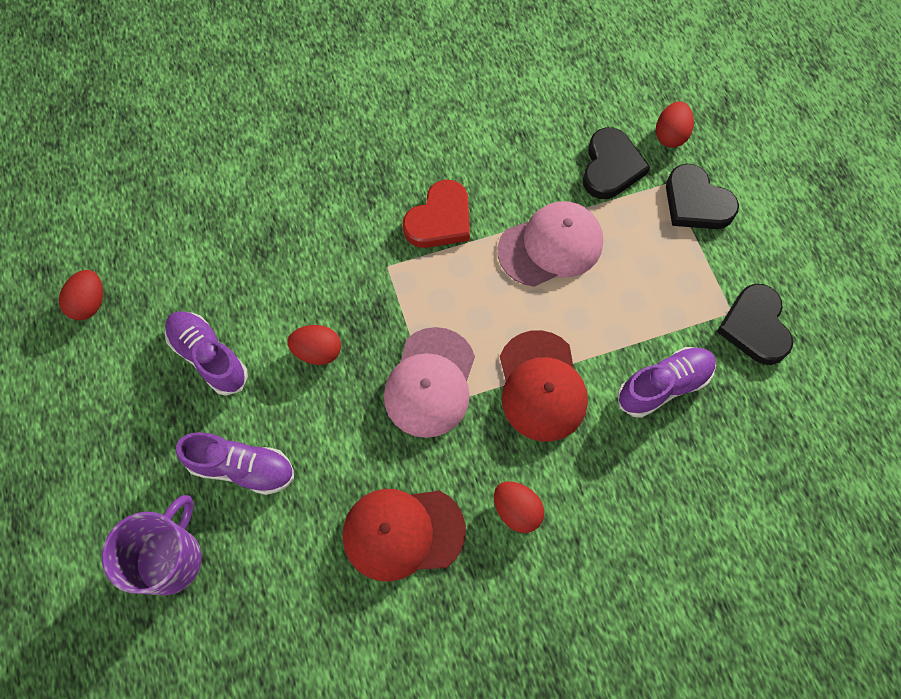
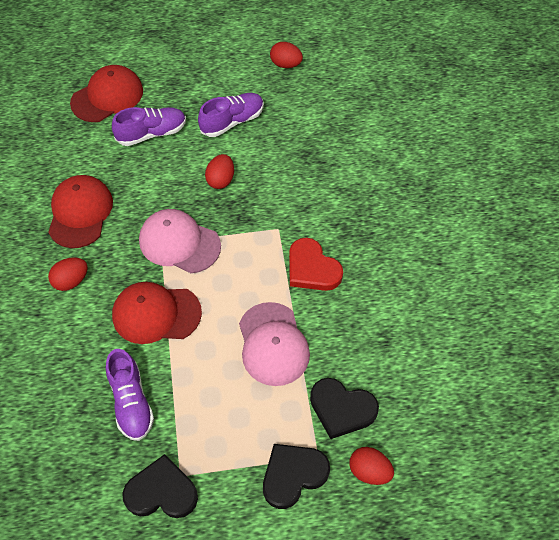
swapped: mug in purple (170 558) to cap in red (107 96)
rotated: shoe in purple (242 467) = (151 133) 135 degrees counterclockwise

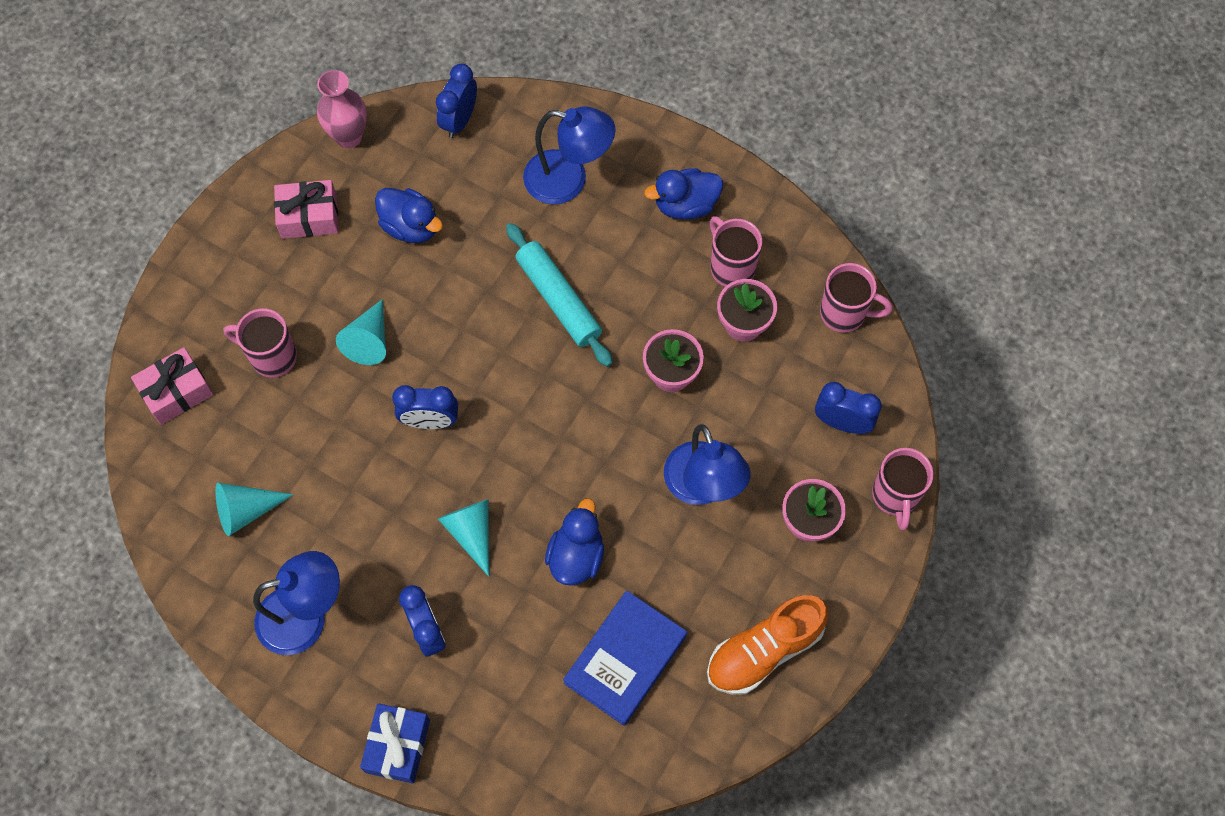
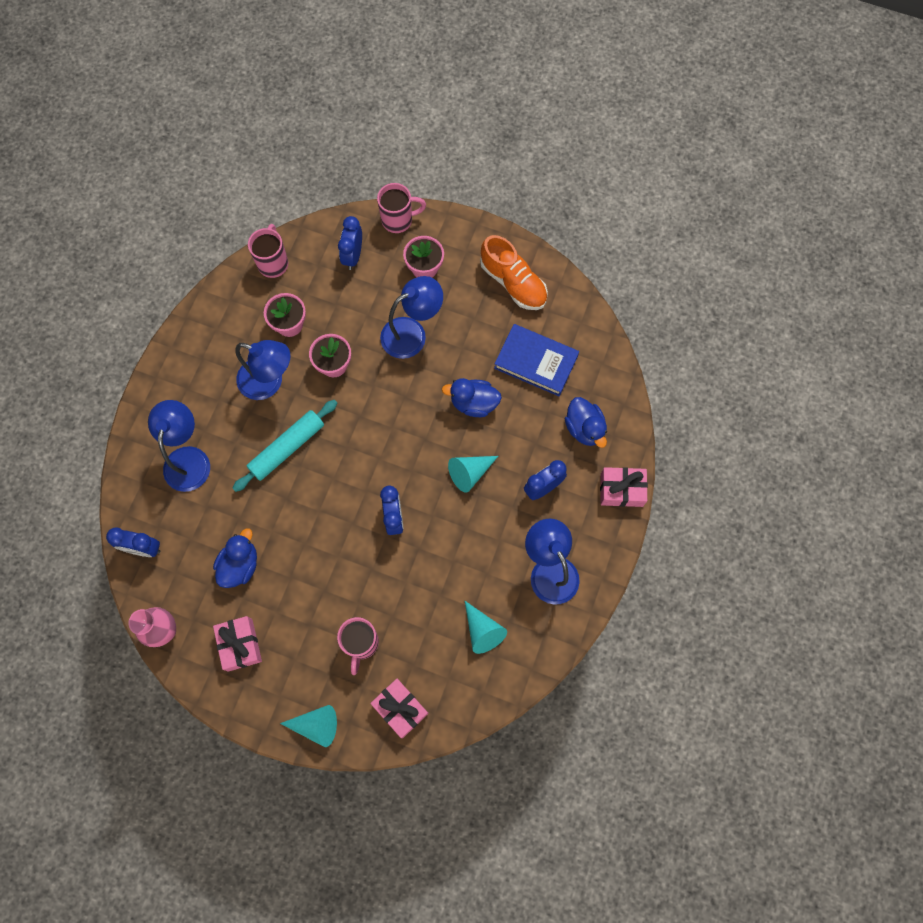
gone: mug in pink (731 267)
new: lamp in blue (269 382)
shifted: cone in turquoise (369 340) to (316 725); duck in blue (685 205) to (584 428)
repainted: gift in blue (397 746) to gift in pink (621 490)

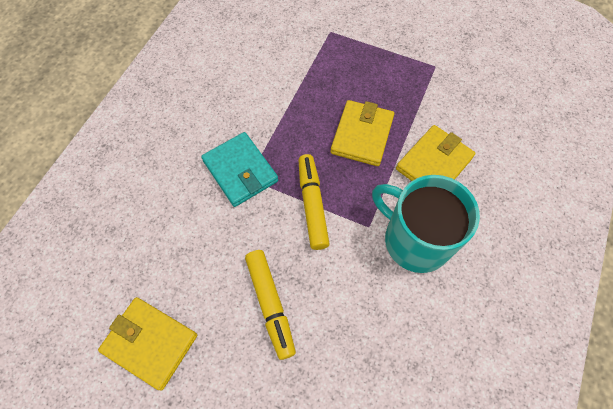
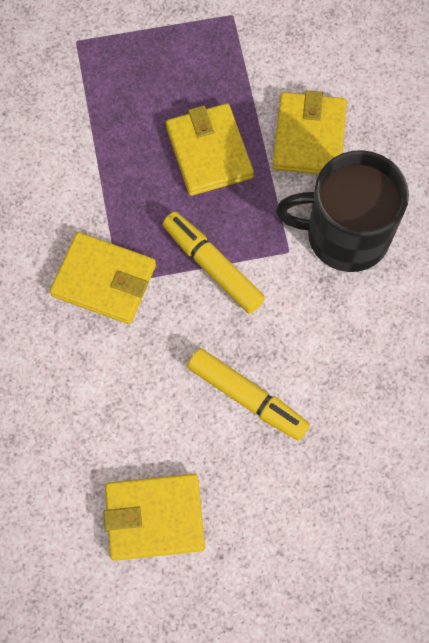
repainted: wallet in turquoise (240 171) to wallet in yellow (104 280); mug in turquoise (415 240) to mug in black (345 235)

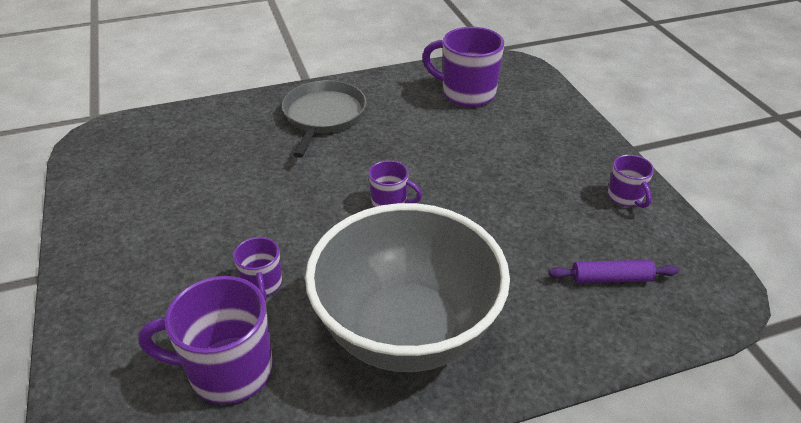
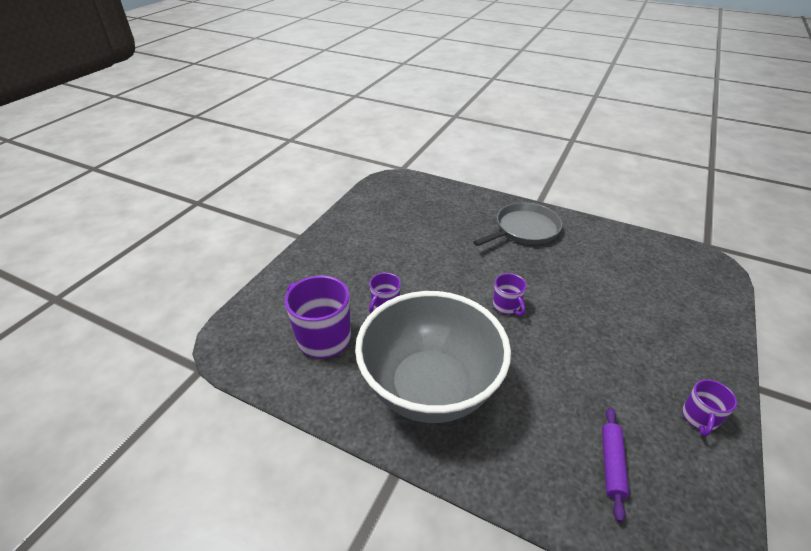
gone: mug in purple (466 93)
rotated: rolling pin in purple (611 278) = (612 464) 60 degrees clockwise

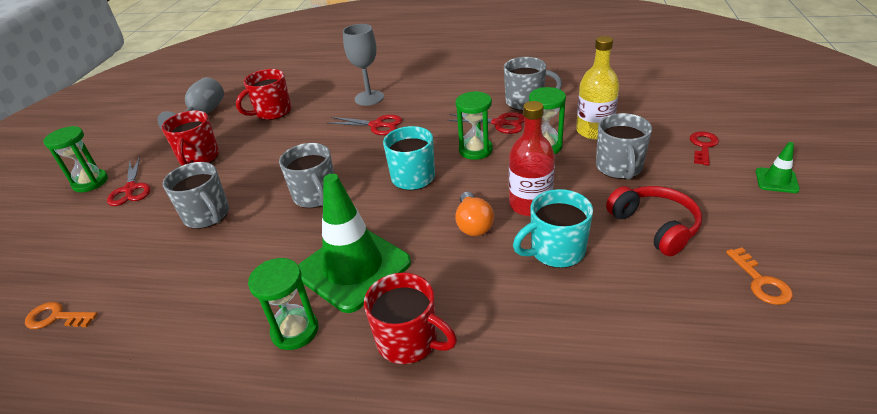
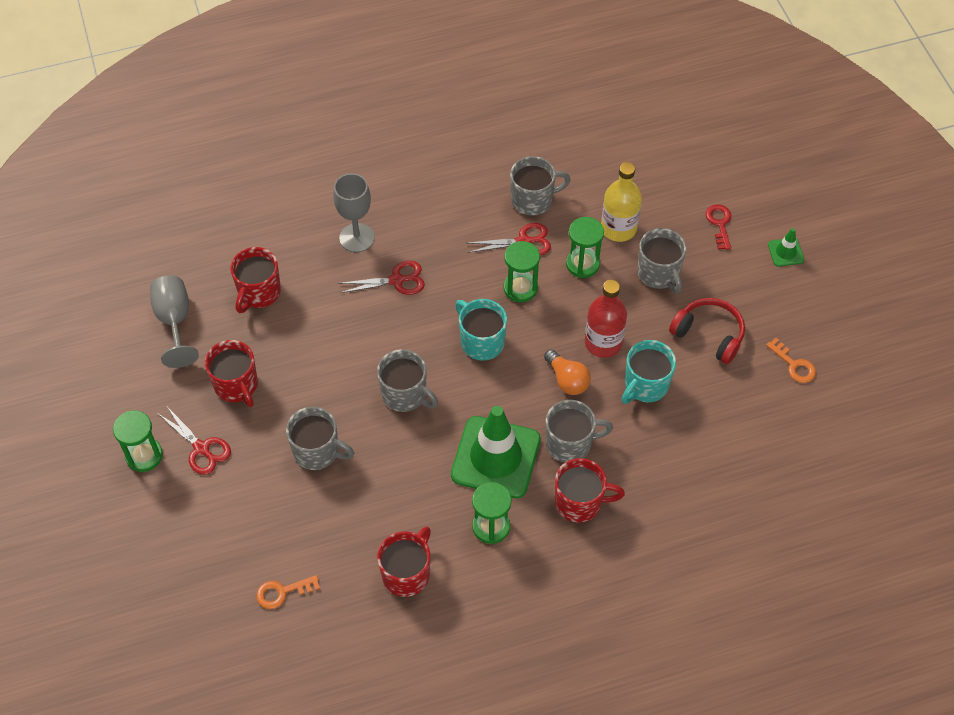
new: mug in red (407 573); mug in grey (570 443)

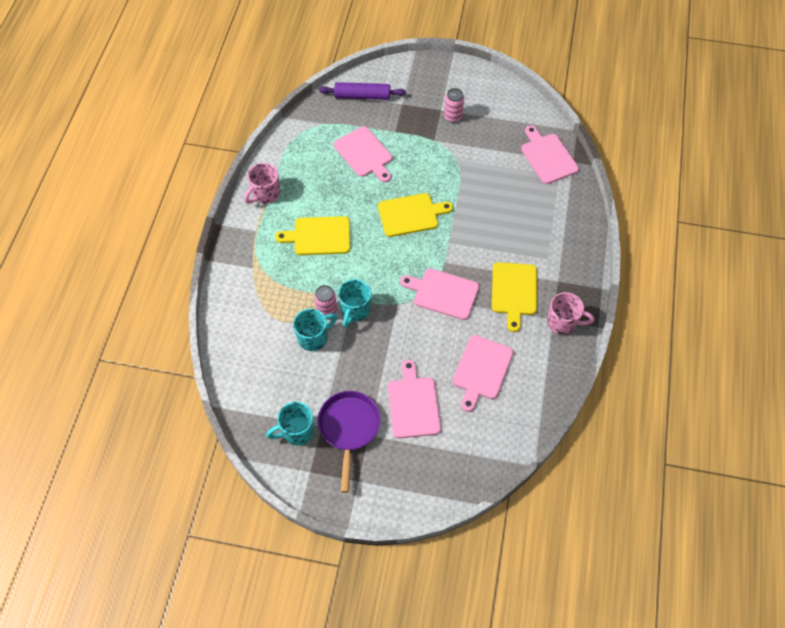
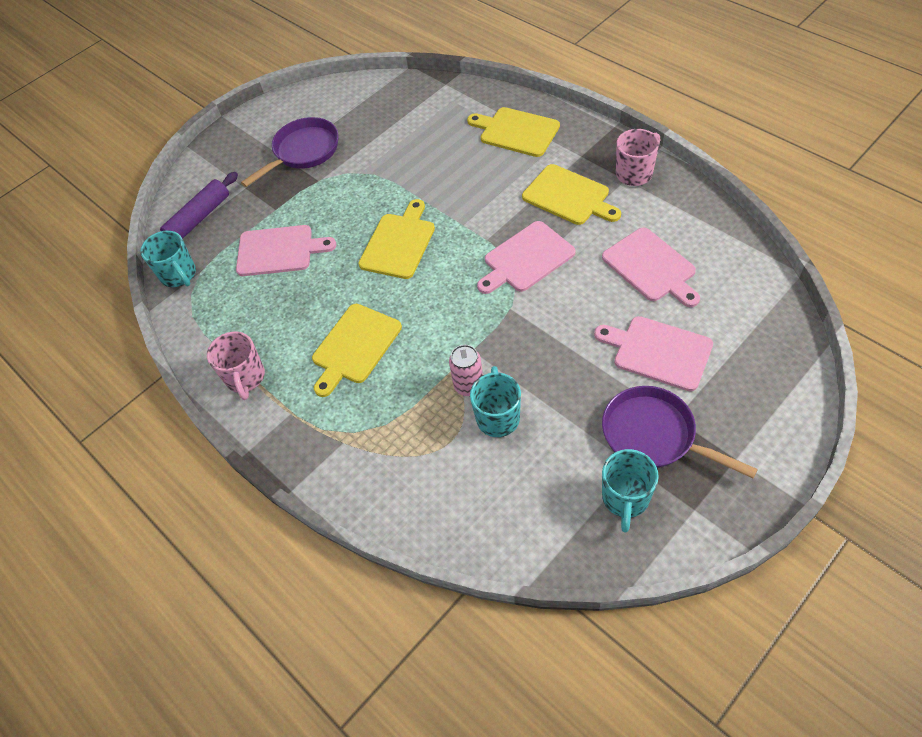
gone: cutting board in pink (548 156)
new: cutting board in yellow (516 131)
shifted: mug in turquoise (355 310) to (179 275)
swapped: can in pink (453 116) to pan in purple (303 152)

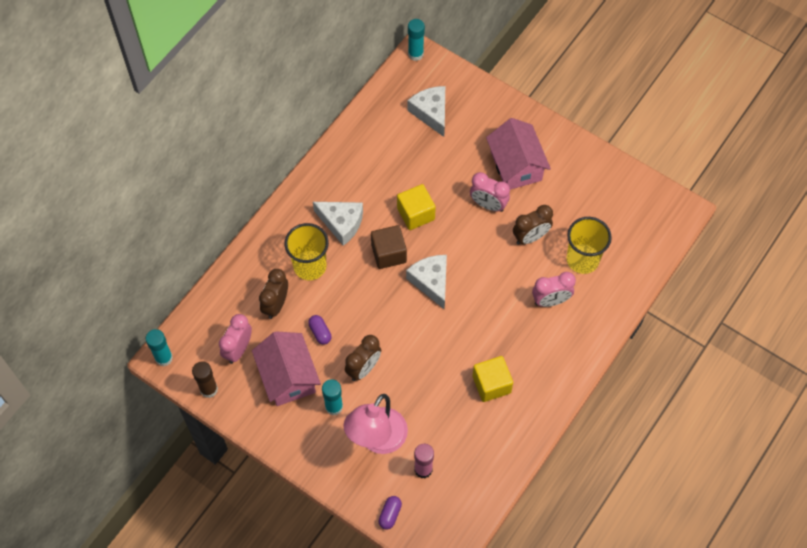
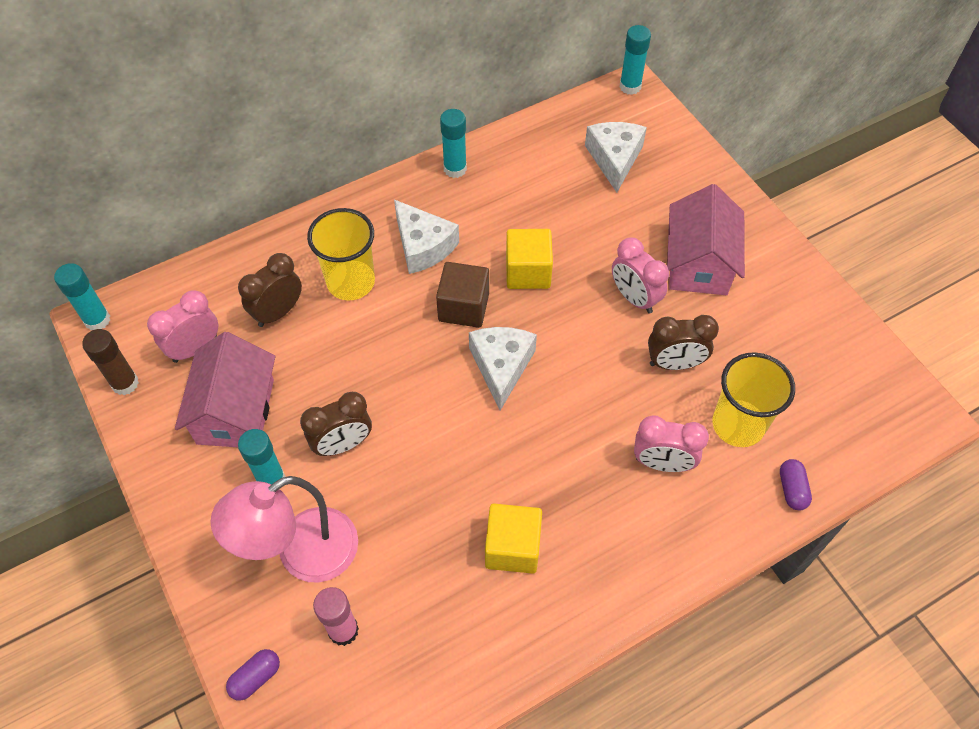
new: glue stick in turquoise (455 169)
shifted: capsule in purple (320 332) to (792 489)

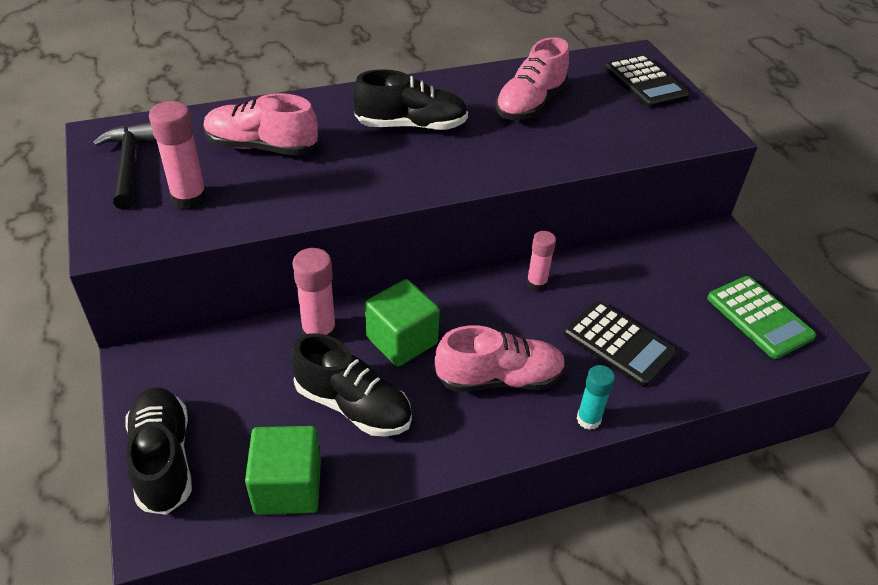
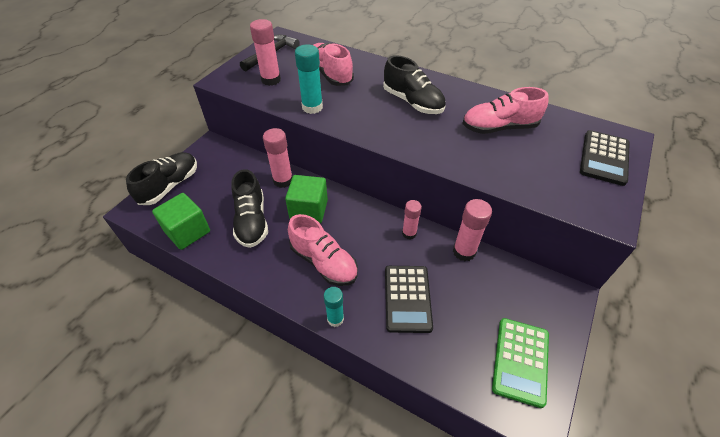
new: glue stick in turquoise (312 107); glue stick in pink (464 252)

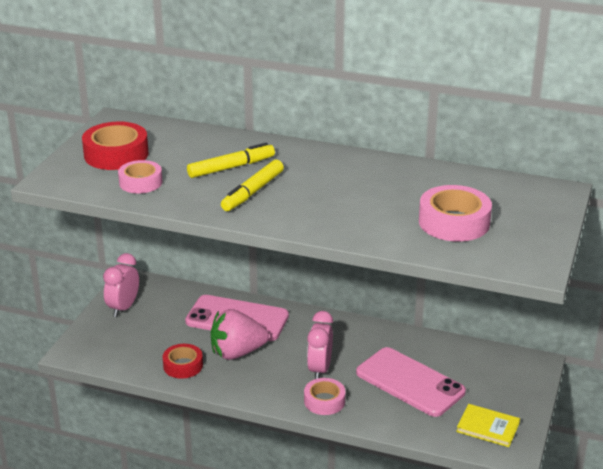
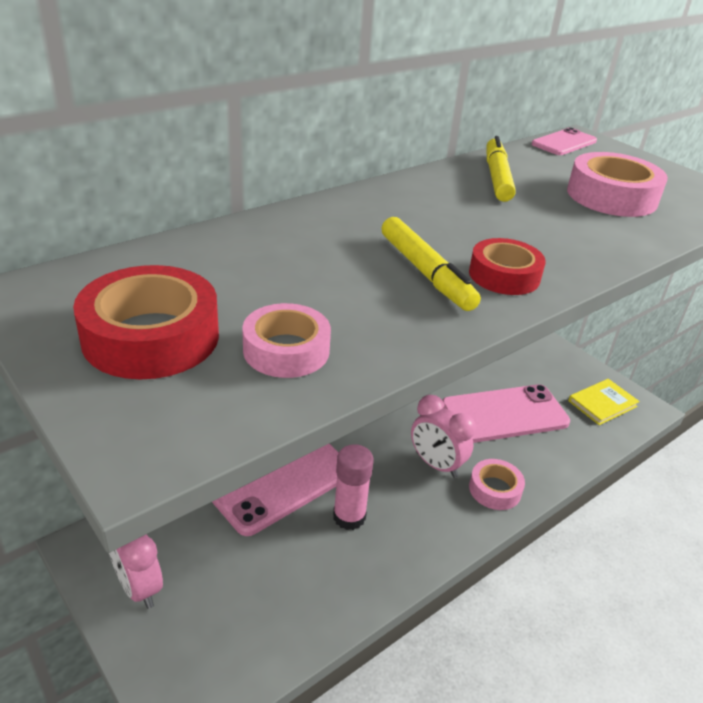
new: phone in pink (564 143)
shifted: tape in red (183 365) to (504 275); marker in yellow (231 167) to (497 177)
swapped: strawberry in pink (237 353) to glue stick in pink (349 517)

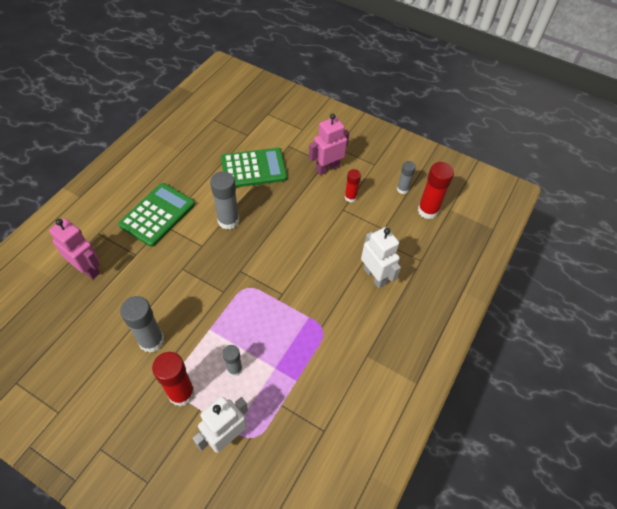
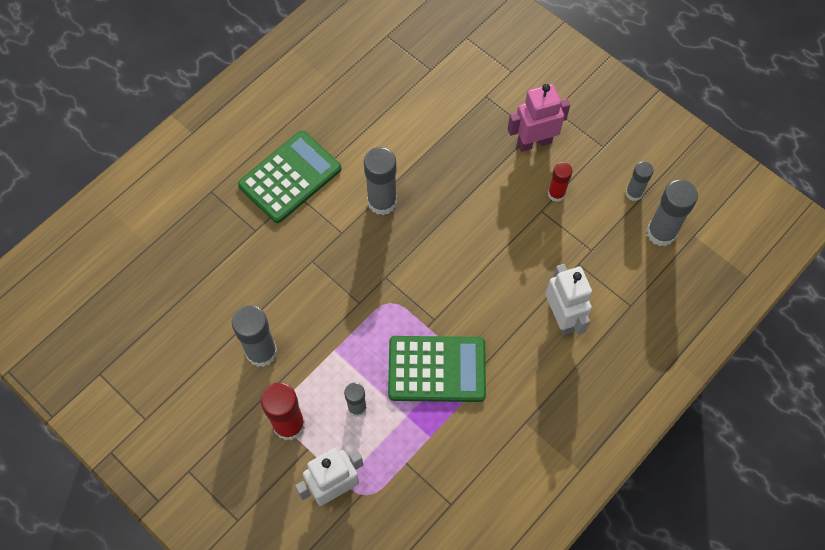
gone: robot in pink (88 269)
shifted: calculator in green (253 168) to (437 369)
repainted: glue stick in red (427 210) to glue stick in grey (661 233)

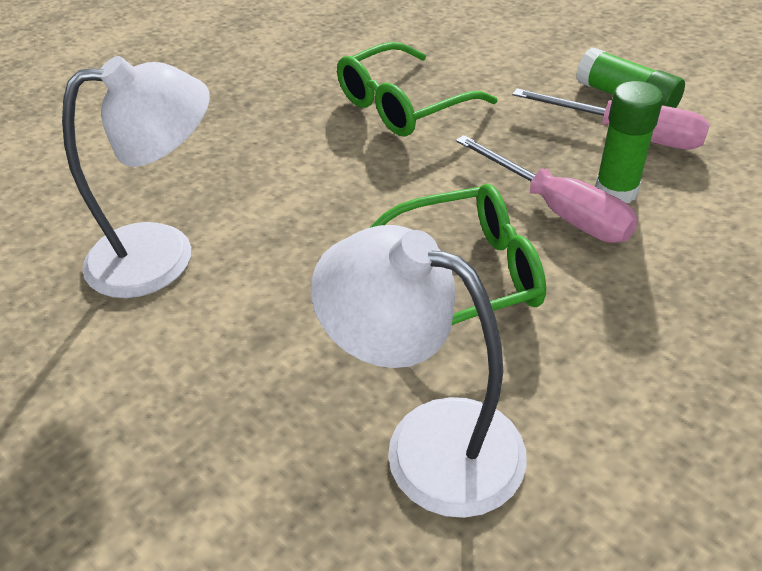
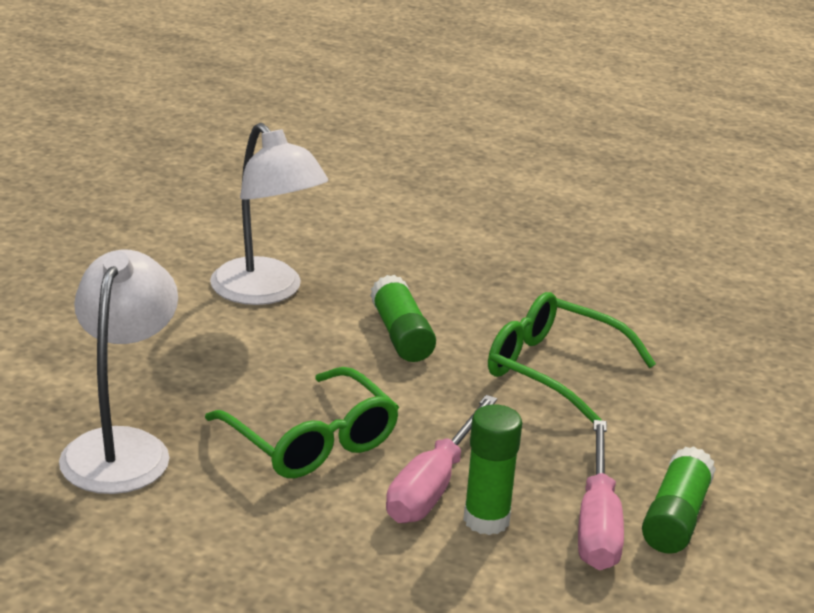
new: glue stick in green (401 335)

